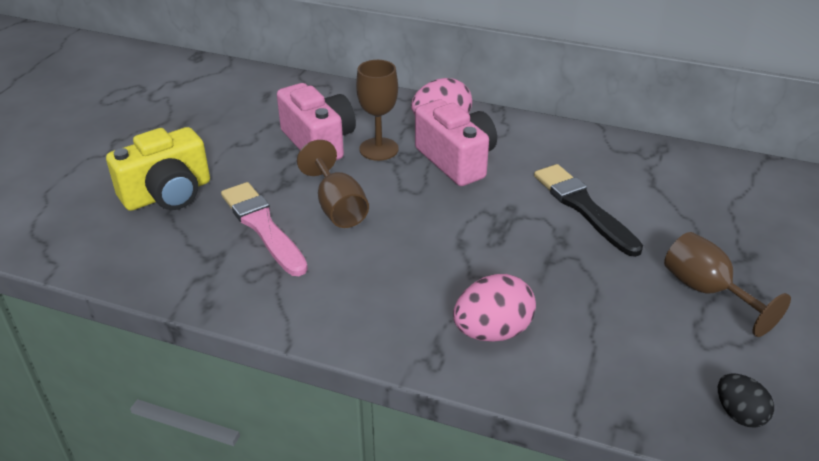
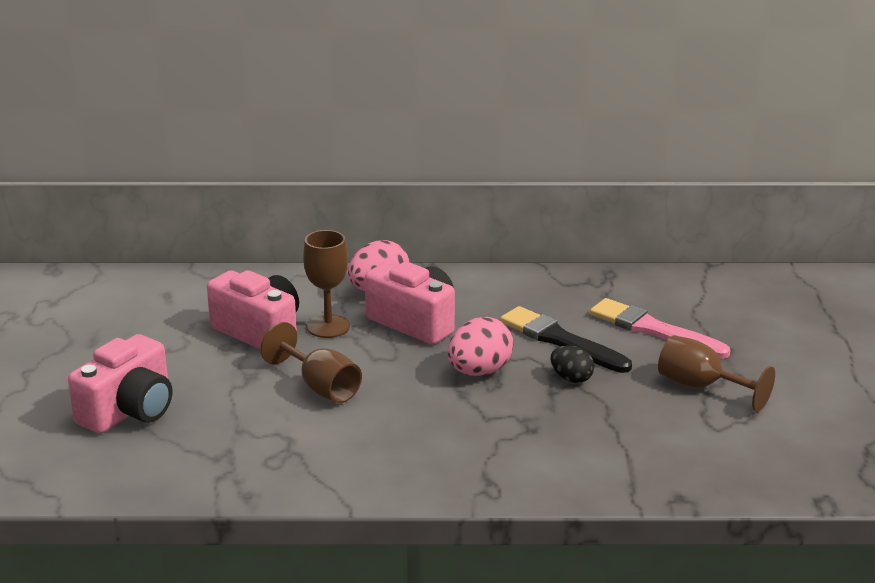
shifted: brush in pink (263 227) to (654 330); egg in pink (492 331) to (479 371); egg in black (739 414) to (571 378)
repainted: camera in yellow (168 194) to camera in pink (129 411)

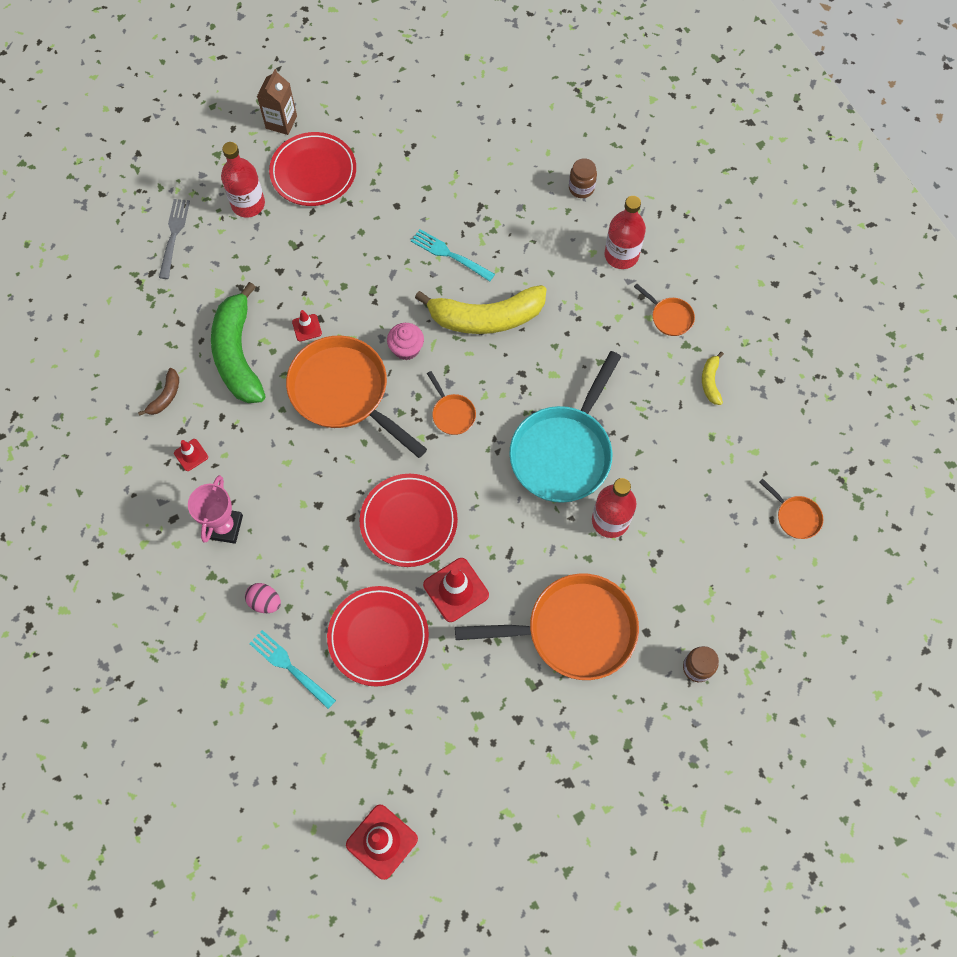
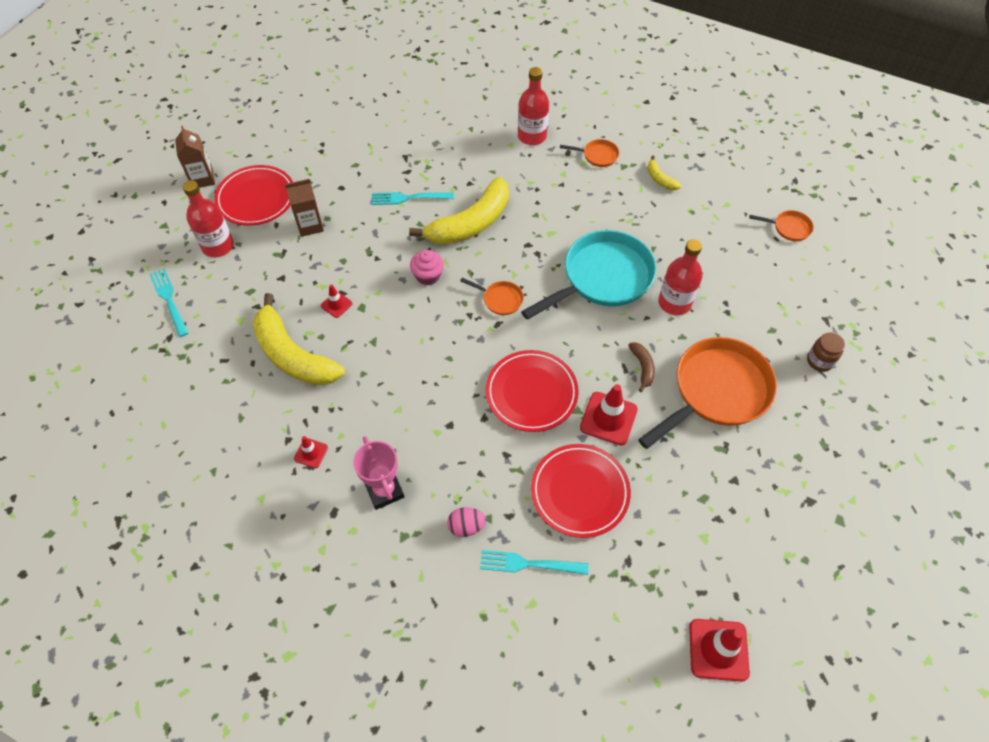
gone: pan in orange (344 392); jar in brown (581 188)
new: carton in brown (310 225)
shifted: banana in brown (165 396) to (642 367)
repainted: fork in grey (174 235) to fork in turquoise (169 300); banana in green (237 354) to banana in yellow (293 355)
rotated: pan in turquoise (563 452) = (602 278) 120 degrees counterclockwise

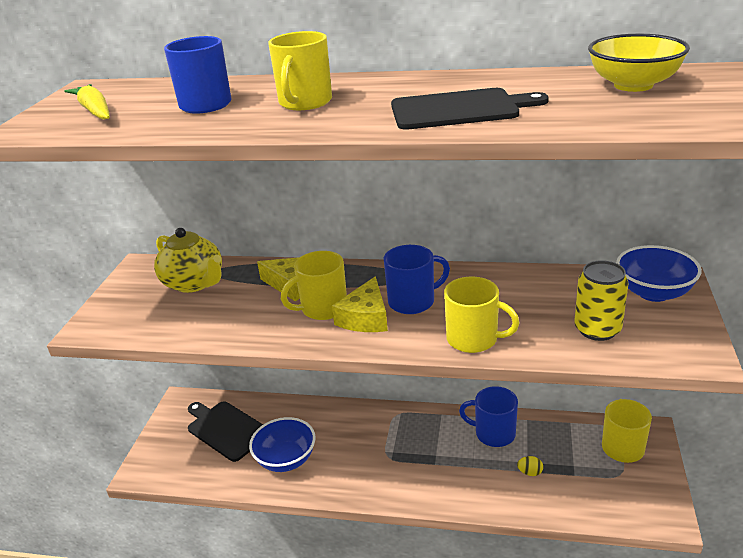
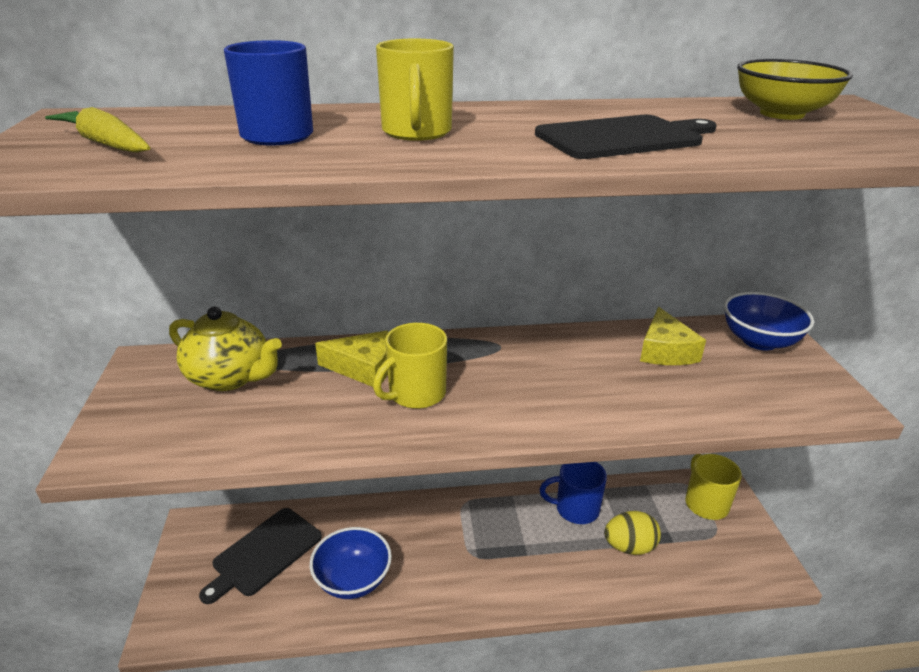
gone: mug in blue (412 302); mug in yellow (473 339); can in yellow (597 329)
shifted: cheese in yellow (365 317) to (665 351)
rotated: cutting board in black (226 429) = (264 553) 75 degrees counterclockwise
scaled: egg in yellow (530 472) = (629 547) x2.01

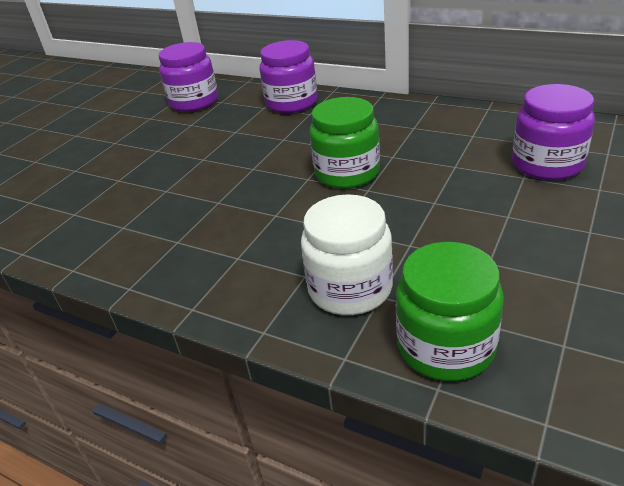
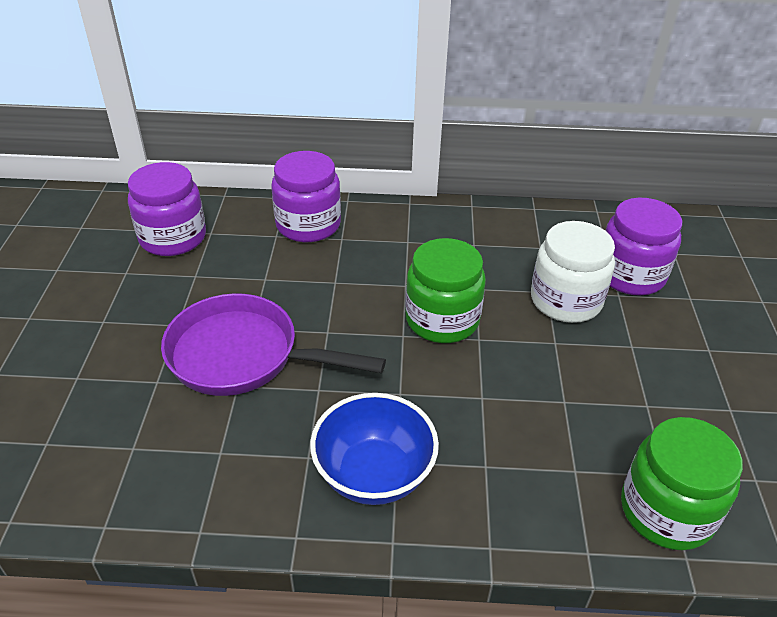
new: pan in purple (243 356); bowl in blue (374 474)
shifted: jar in white (350 288) to (566 300)

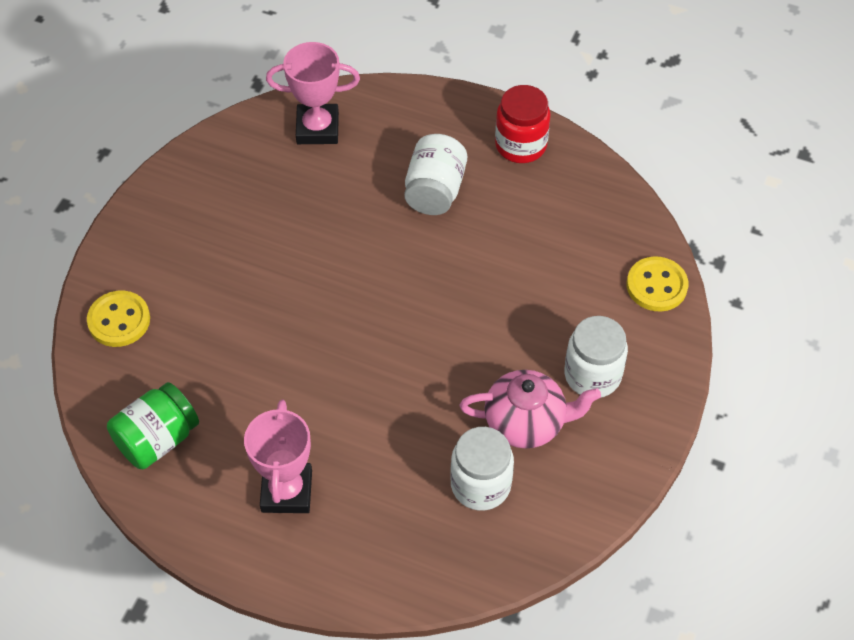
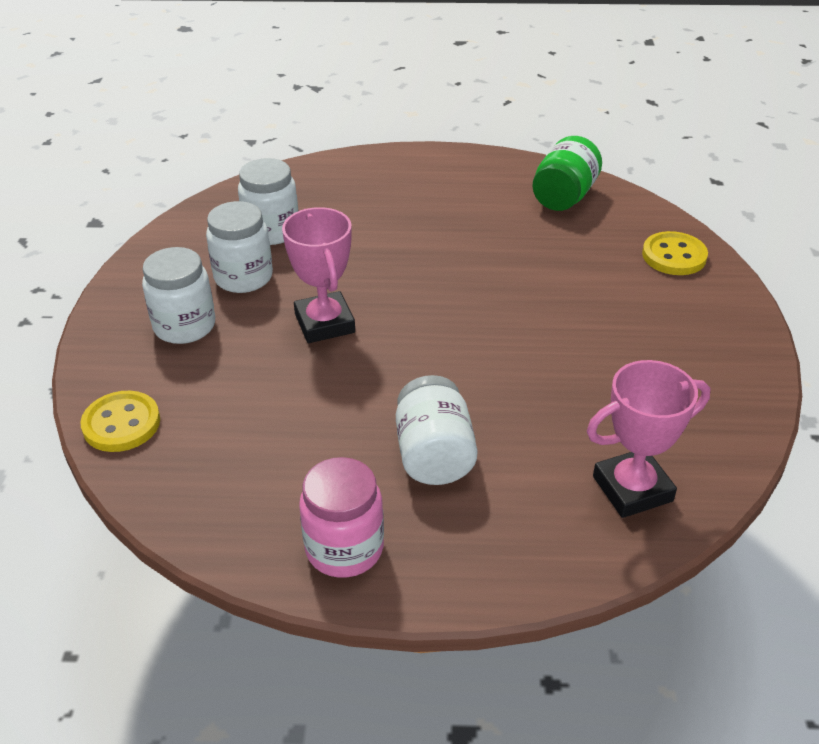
shifted: trophy in pink (287 491) to (324 323)
swapped: teapot in pink (526 423) to jar in white (243 277)
repainted: jar in red (520 145) to jar in pink (344 548)

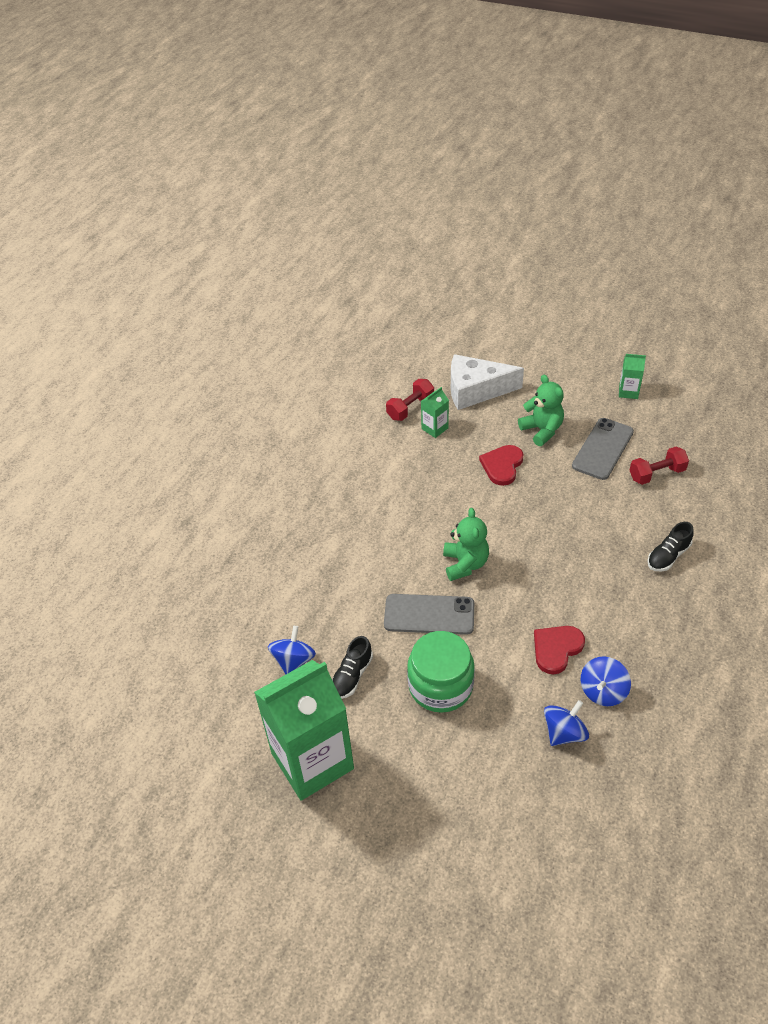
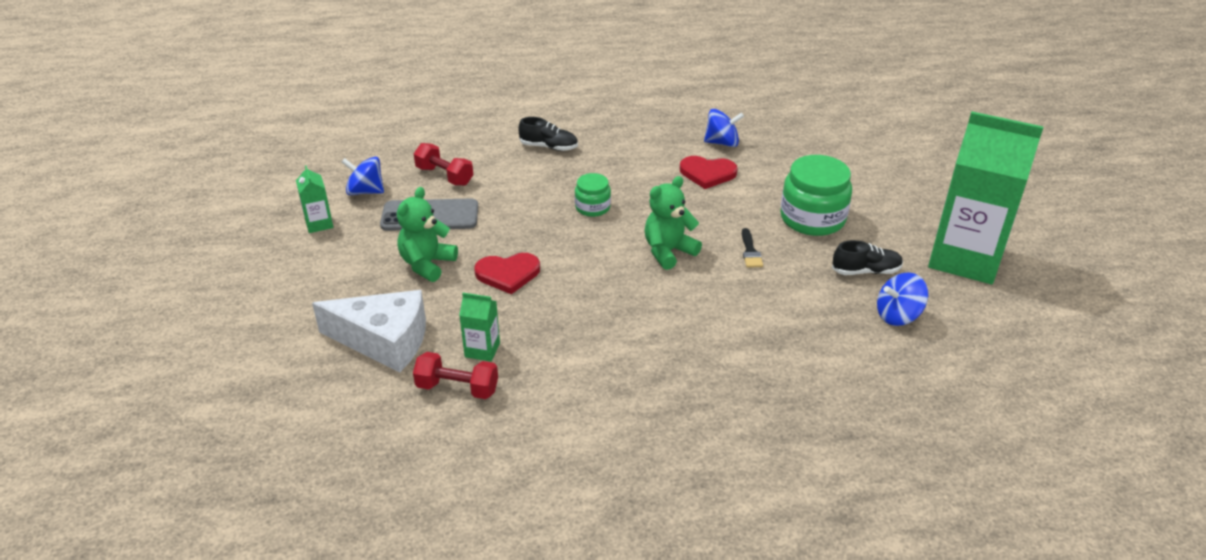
new: jar in green (592 207)
shifted: spinning top in blue (564 733) to (365 191)
swapped: phone in grey (429 615) to brush in black (750 251)
rotated: cheese in white (475 390) = (384 341) 45 degrees counterclockwise

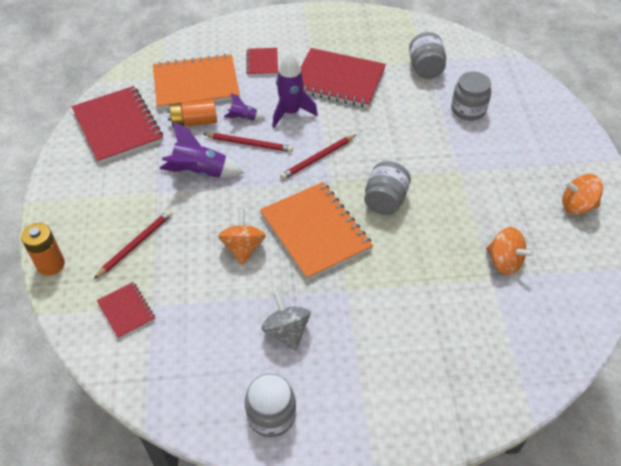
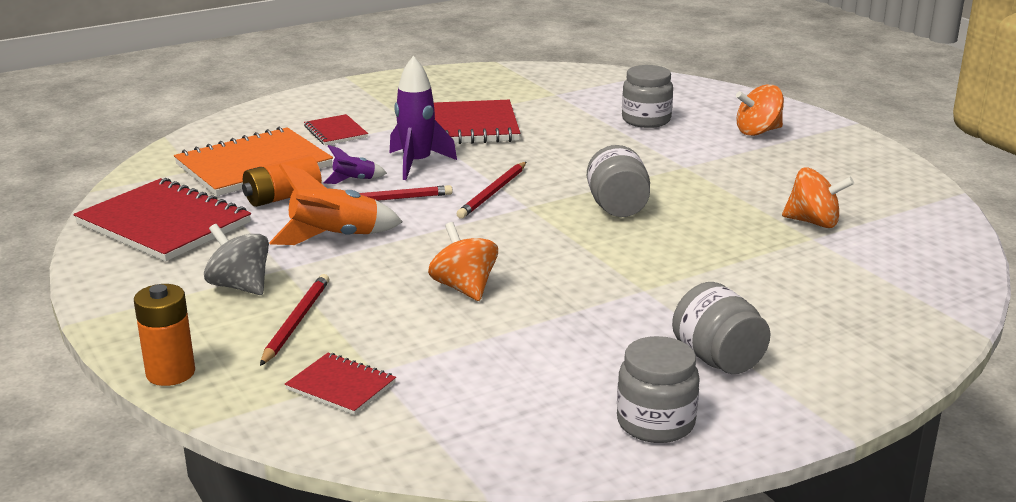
gone: notebook in orange (315 232)
shifted: spinning top in grey (286 331) to (240 286); jar in grey (425 69) to (718 359); spinning top in orange (577 206) to (758 131)
repainted: rocket in purple (200 172) to rocket in orange (334 237)

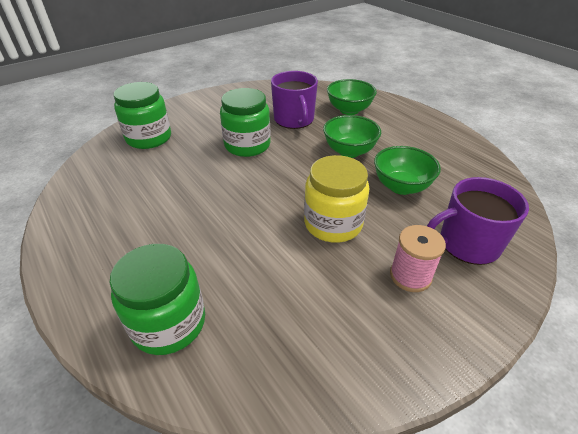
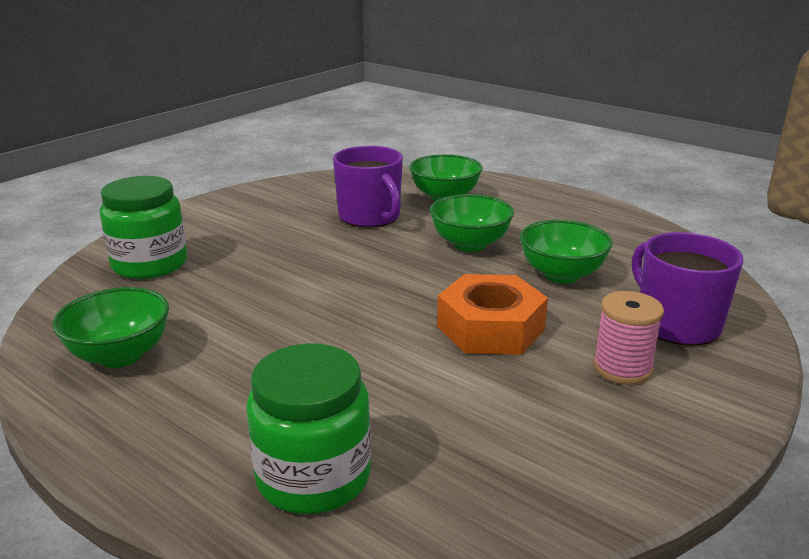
gone: jar in green (247 145)
new: bowl in green (120 355)
swapped: jar in yellow (333 224) to nut in orange (490 328)
rotated: mug in purple (467 244) = (676 324) 90 degrees clockwise

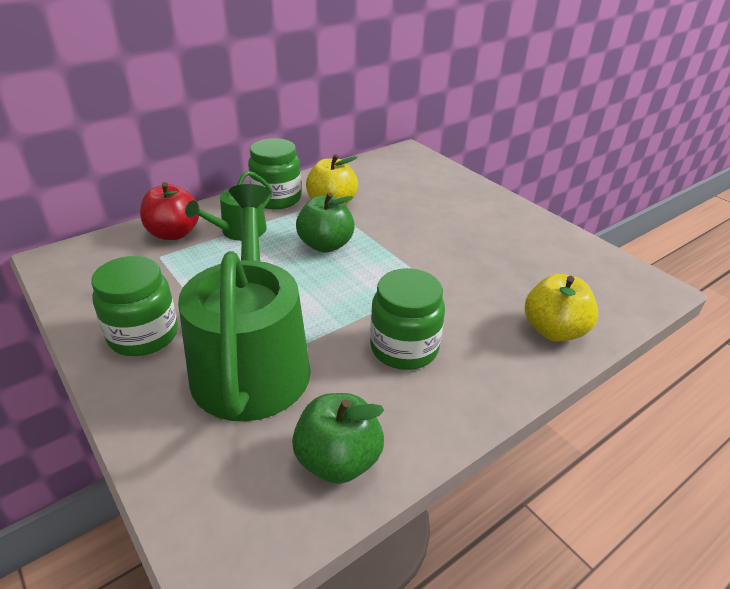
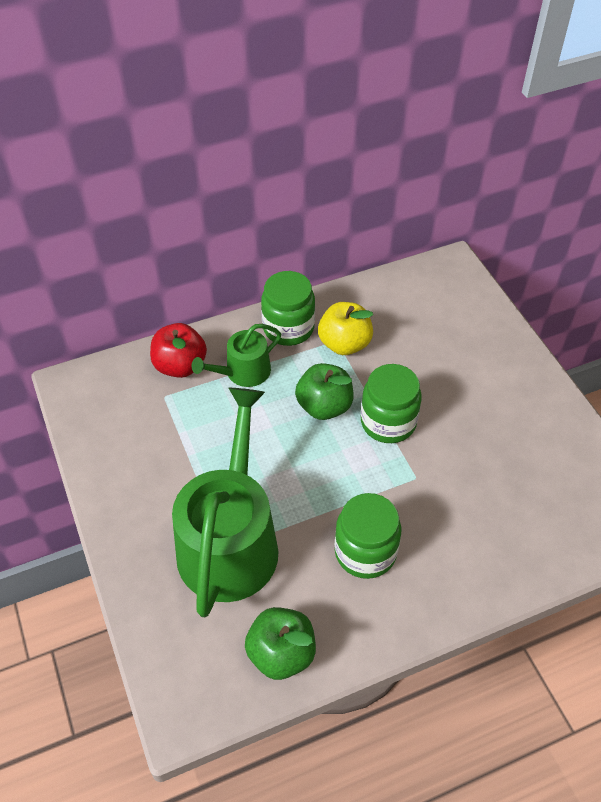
gone: apple in yellow (554 330)
shifted: jar in green (143 335) to (388 422)

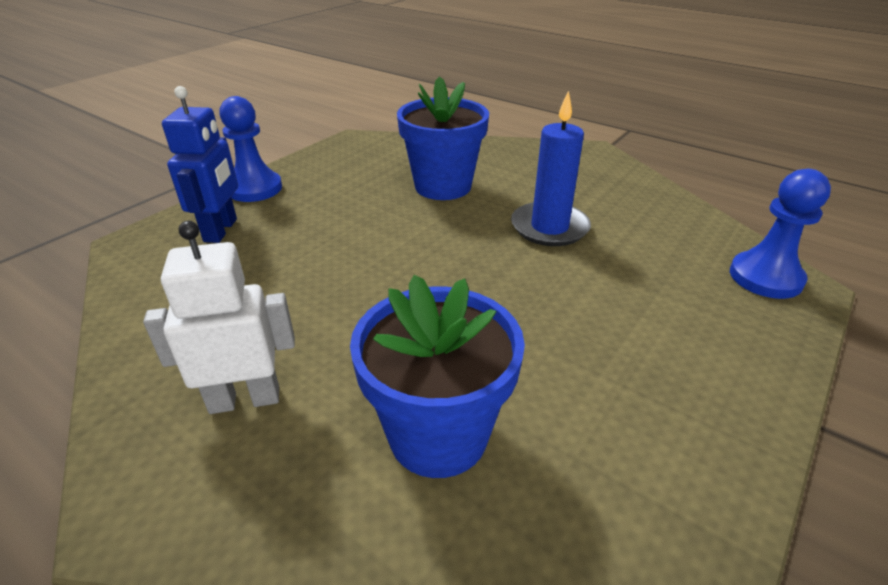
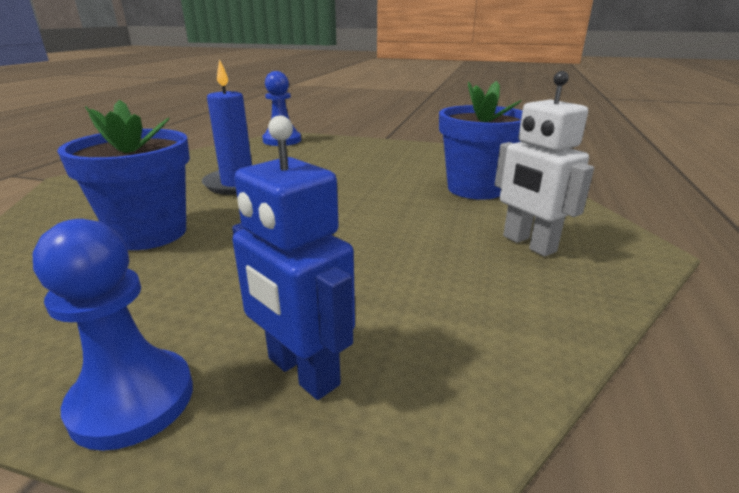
rotated: robot in blue (221 230) = (302 372) 120 degrees counterclockwise

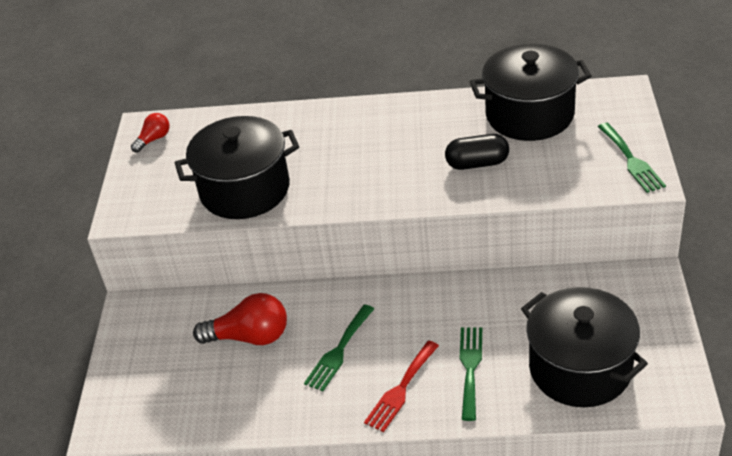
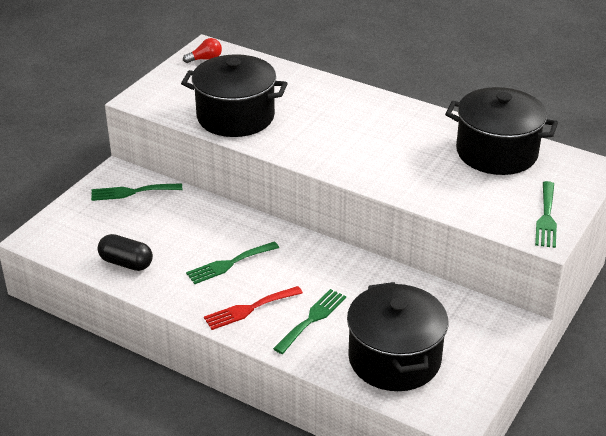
gone: light bulb in red (250 337)
new: fork in green (132 192)
shifted: capsule in black (477 163) to (126 263)

